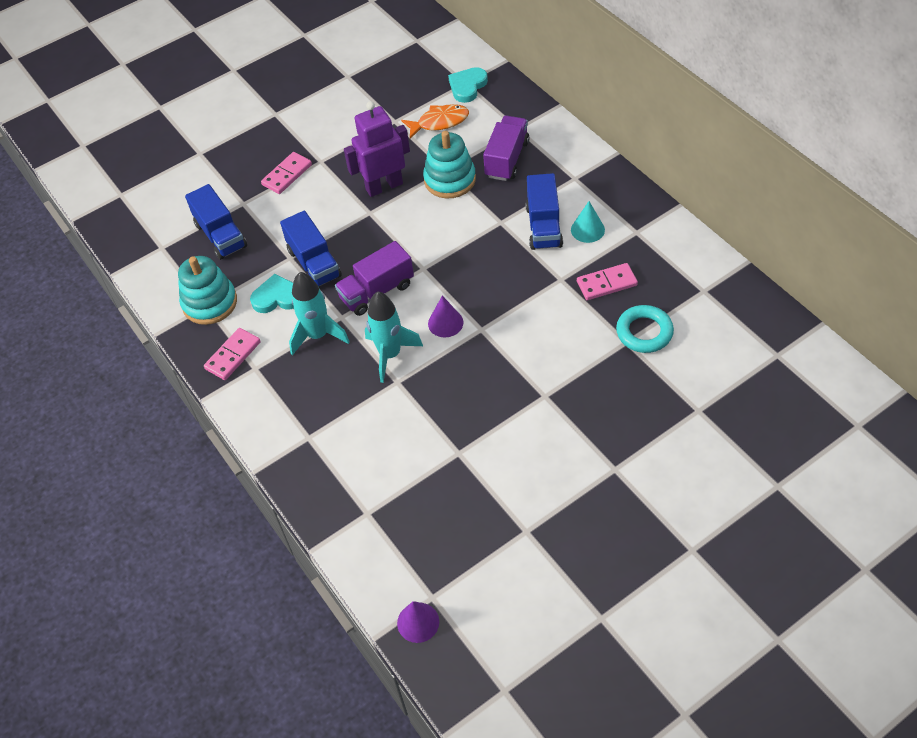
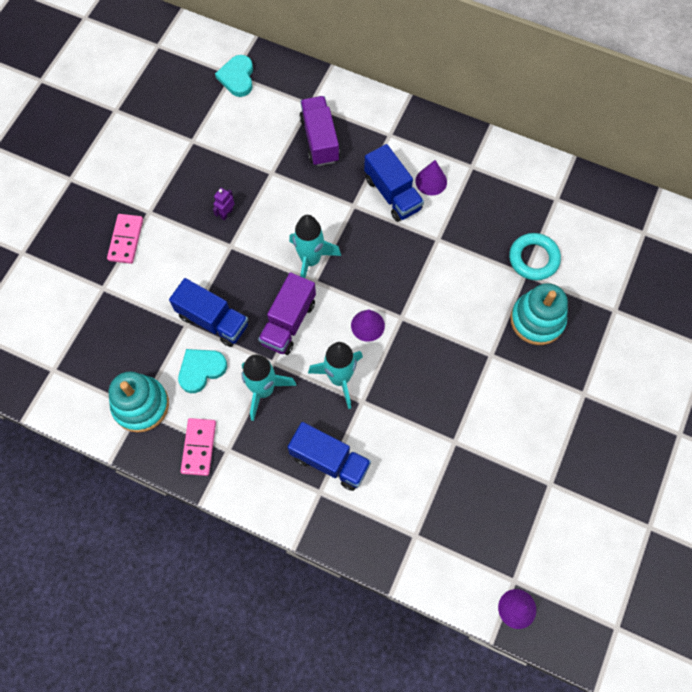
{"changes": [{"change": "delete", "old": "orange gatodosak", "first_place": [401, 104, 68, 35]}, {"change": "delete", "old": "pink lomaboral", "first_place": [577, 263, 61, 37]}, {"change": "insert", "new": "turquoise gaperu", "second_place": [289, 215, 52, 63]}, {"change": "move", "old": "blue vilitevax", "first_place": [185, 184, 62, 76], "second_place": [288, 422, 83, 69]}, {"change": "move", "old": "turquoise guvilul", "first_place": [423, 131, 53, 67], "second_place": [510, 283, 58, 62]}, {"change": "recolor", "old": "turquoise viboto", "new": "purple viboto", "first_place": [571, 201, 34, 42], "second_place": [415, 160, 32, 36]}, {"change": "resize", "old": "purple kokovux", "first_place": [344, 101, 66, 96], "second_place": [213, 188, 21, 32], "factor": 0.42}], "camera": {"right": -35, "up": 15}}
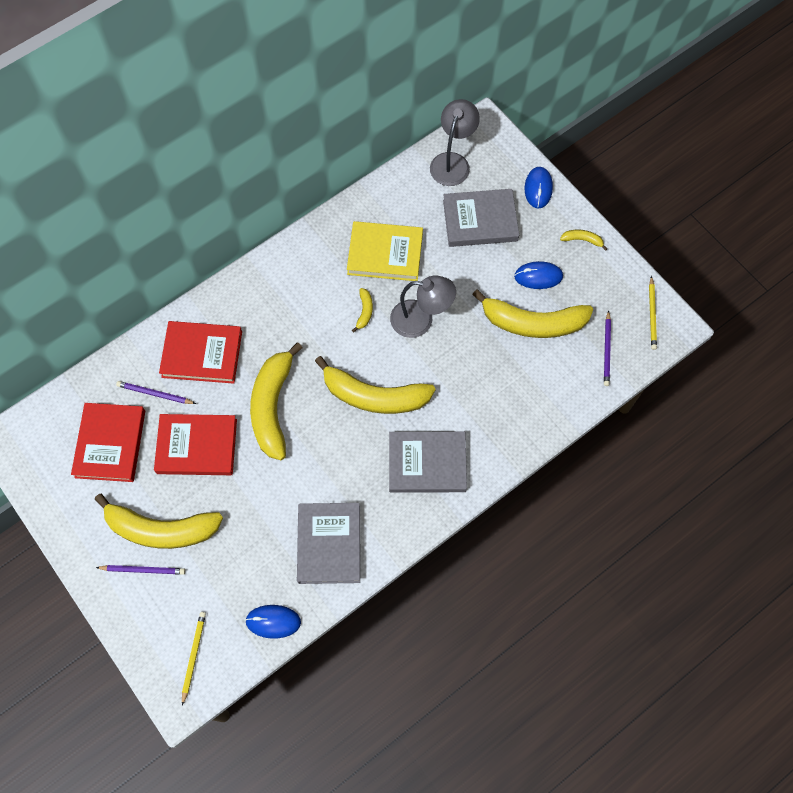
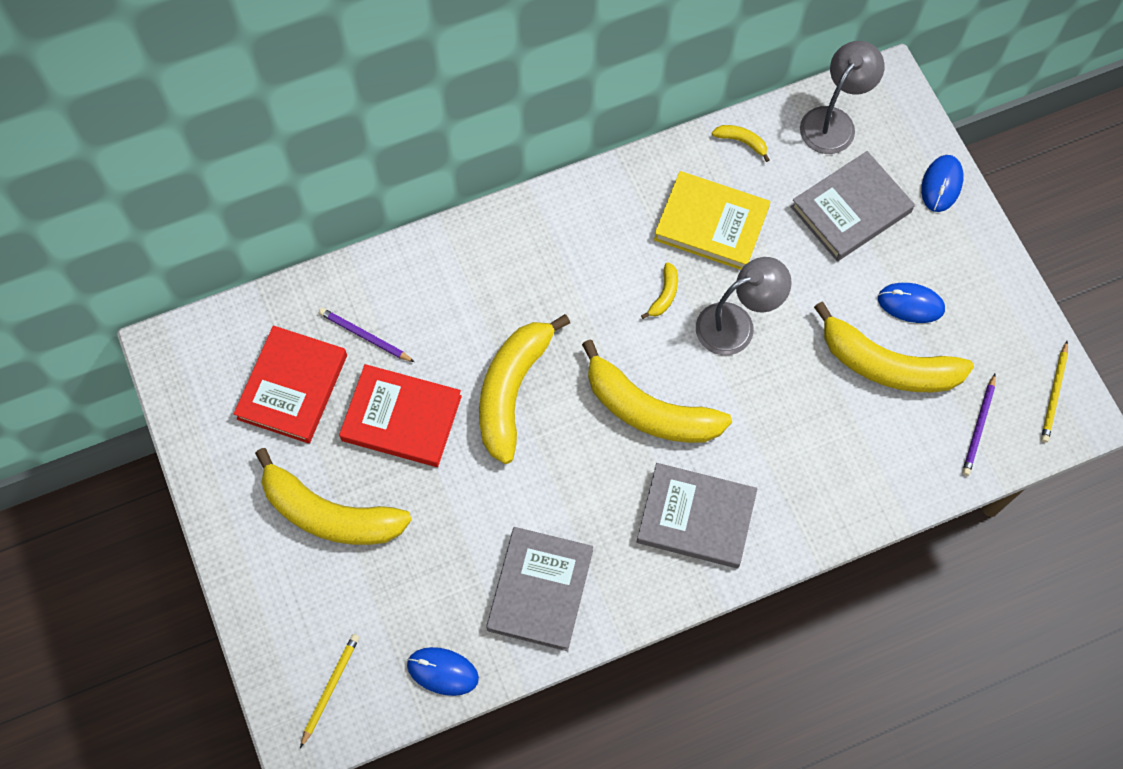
{"changes": [{"change": "delete", "old": "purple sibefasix", "first_place": [96, 565, 89, 10]}, {"change": "delete", "old": "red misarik", "first_place": [159, 321, 83, 63]}, {"change": "move", "old": "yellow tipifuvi", "first_place": [560, 230, 47, 21], "second_place": [712, 125, 58, 37]}, {"change": "rotate", "old": "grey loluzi", "first_place": [390, 276, 66, 62], "second_place": [696, 257, 96, 98], "degrees": -45}, {"change": "rotate", "old": "grey misarik", "first_place": [443, 189, 76, 58], "second_place": [791, 151, 124, 110], "degrees": -45}], "camera": {"right": 15, "up": 0}}
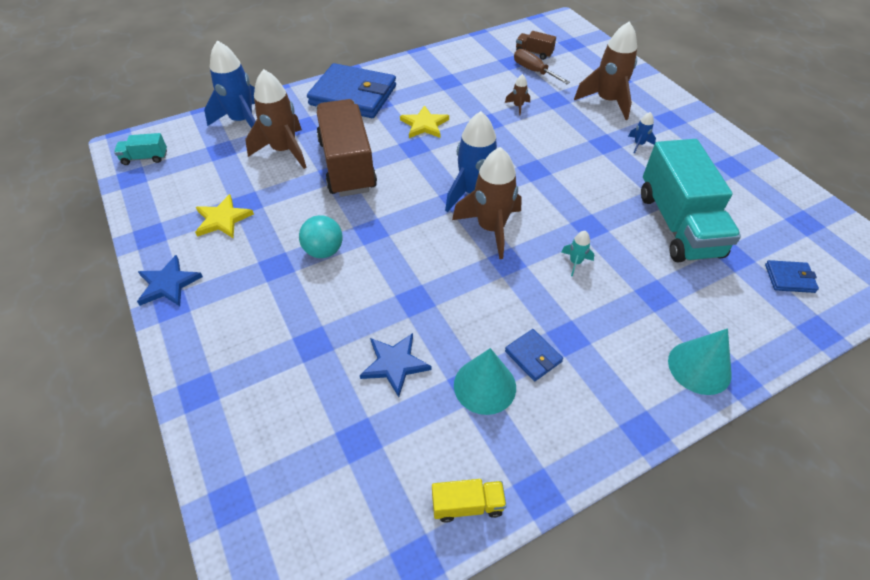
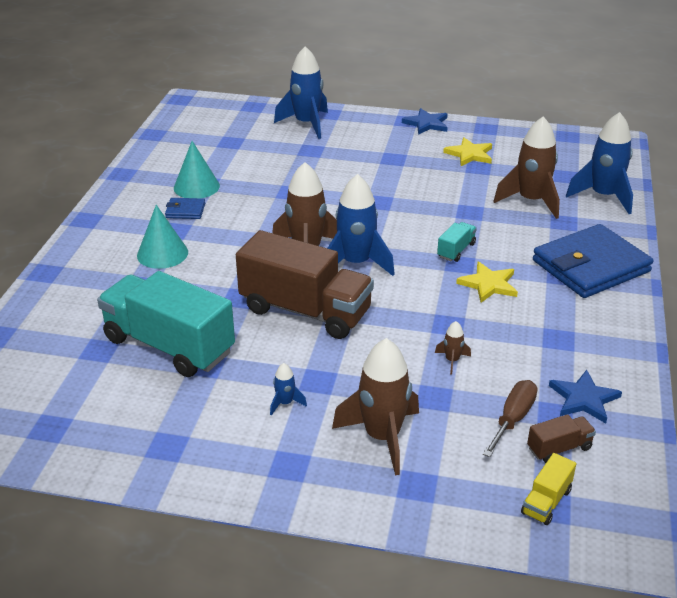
{"changes": [{"change": "delete", "old": "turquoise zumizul", "first_place": [299, 215, 44, 43]}, {"change": "delete", "old": "turquoise gaperu", "first_place": [561, 231, 34, 45]}, {"change": "delete", "old": "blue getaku", "first_place": [765, 260, 54, 33]}, {"change": "insert", "new": "blue gaperu", "second_place": [274, 46, 54, 93]}, {"change": "move", "old": "turquoise vilitevax", "first_place": [114, 133, 53, 32], "second_place": [437, 222, 40, 40]}, {"change": "move", "old": "brown vilitevax", "first_place": [316, 99, 61, 98], "second_place": [236, 230, 138, 109]}, {"change": "move", "old": "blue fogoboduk", "first_place": [360, 333, 72, 64], "second_place": [549, 370, 73, 53]}, {"change": "move", "old": "yellow vilitevax", "first_place": [432, 479, 75, 44], "second_place": [521, 453, 55, 72]}, {"change": "move", "old": "turquoise viboto", "first_place": [668, 328, 64, 67], "second_place": [137, 205, 51, 64]}, {"change": "rotate", "old": "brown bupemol", "first_place": [514, 49, 56, 35], "second_place": [483, 380, 54, 77], "degrees": -60}], "camera": {"right": 130, "up": -15}}
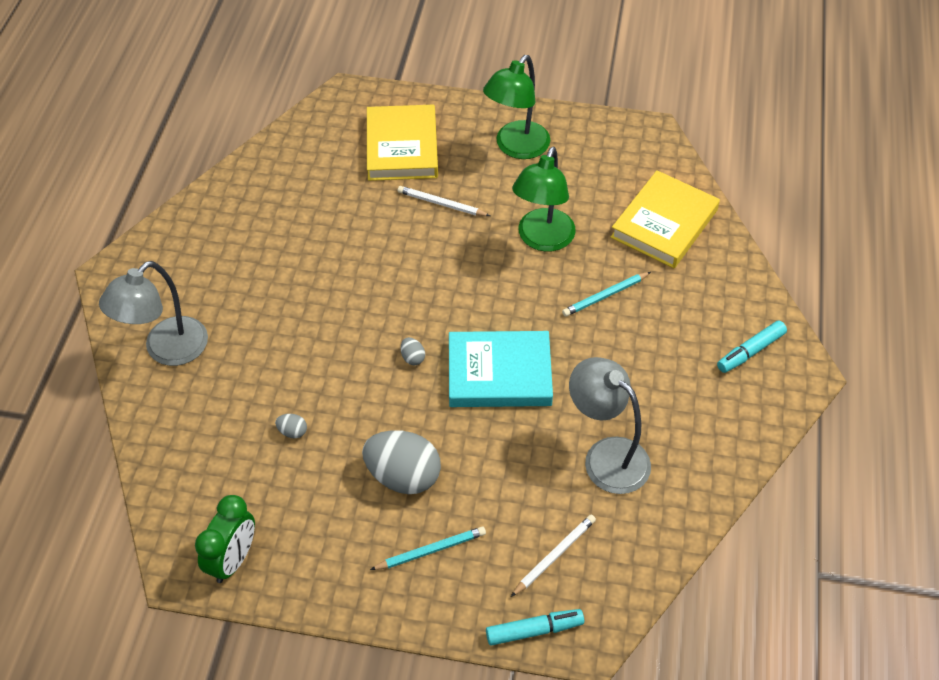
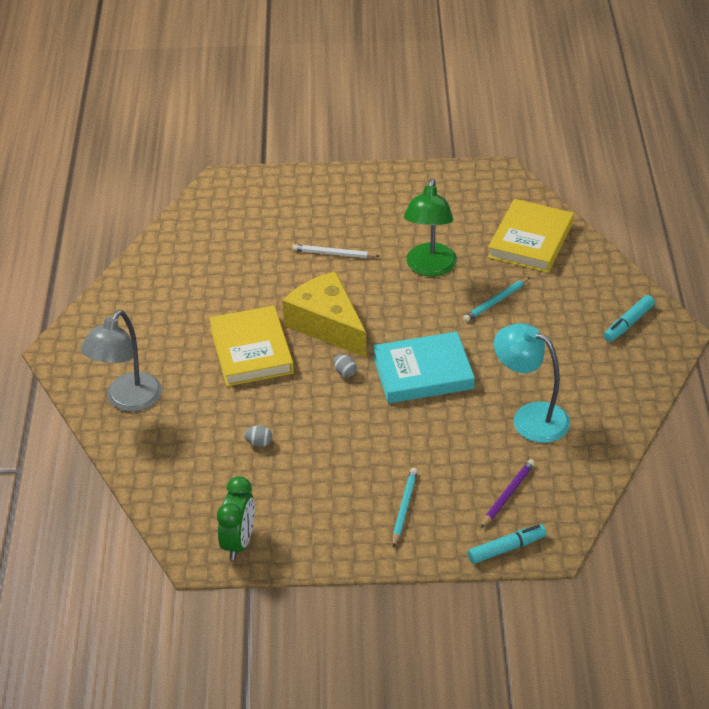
{"changes": [{"change": "delete", "old": "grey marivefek", "first_place": [362, 430, 79, 64]}, {"change": "delete", "old": "green loluzi", "first_place": [483, 55, 67, 104]}, {"change": "insert", "new": "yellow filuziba", "second_place": [282, 271, 85, 87]}, {"change": "move", "old": "yellow misarik", "first_place": [367, 105, 71, 76], "second_place": [209, 306, 85, 80]}, {"change": "recolor", "old": "white sibefasix", "new": "purple sibefasix", "first_place": [511, 515, 85, 82], "second_place": [481, 459, 54, 69]}, {"change": "recolor", "old": "grey loluzi", "new": "turquoise loluzi", "first_place": [569, 357, 82, 137], "second_place": [494, 323, 76, 120]}, {"change": "rotate", "old": "turquoise sibefasix", "first_place": [370, 527, 116, 43], "second_place": [393, 468, 25, 80], "degrees": -45}], "camera": {"right": -10, "up": -10}}
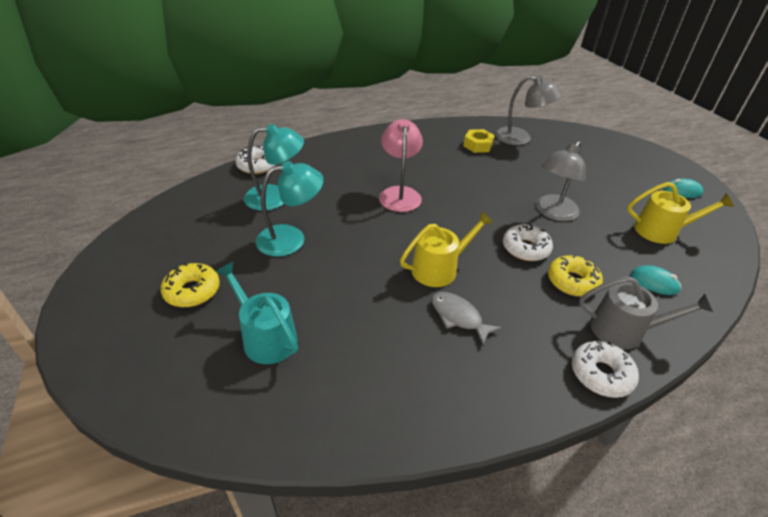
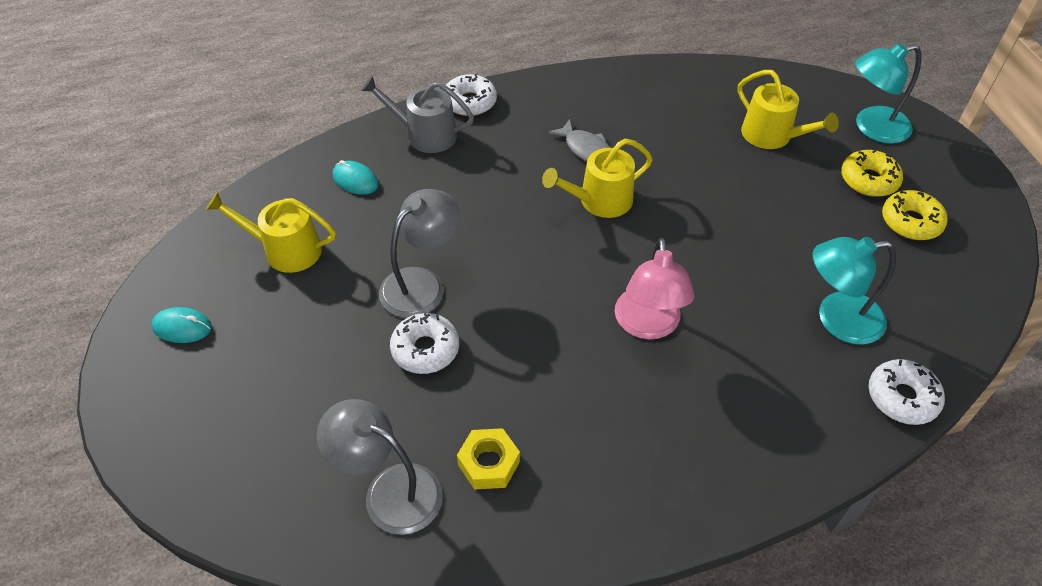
{"changes": [{"change": "move", "old": "turquoise loluzi", "first_place": [256, 161, 68, 96], "second_place": [855, 43, 66, 101]}, {"change": "move", "old": "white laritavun", "first_place": [503, 224, 50, 37], "second_place": [390, 313, 69, 61]}, {"change": "move", "old": "yellow laritavun", "first_place": [548, 254, 55, 43], "second_place": [882, 190, 66, 50]}, {"change": "recolor", "old": "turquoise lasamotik", "new": "yellow lasamotik", "first_place": [216, 262, 82, 102], "second_place": [737, 70, 102, 79]}], "camera": {"right": -175, "up": 10}}
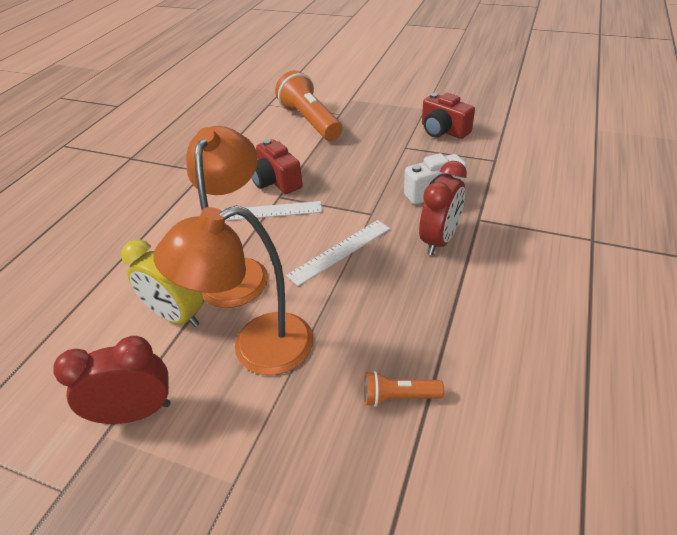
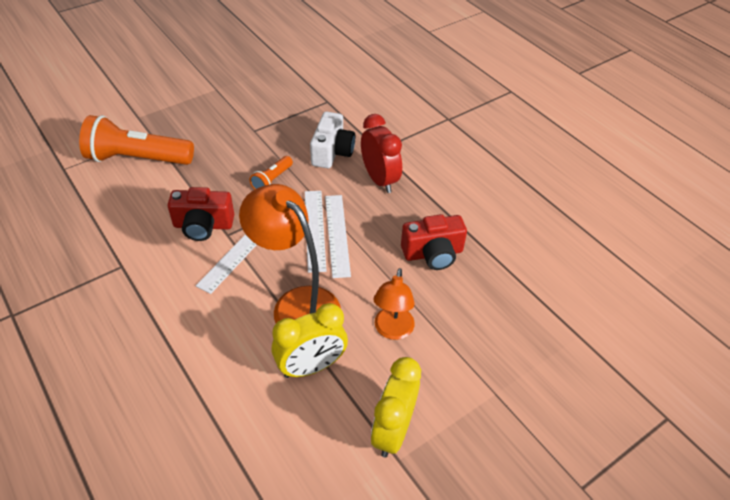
{"changes": [{"change": "insert", "new": "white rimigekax", "second_place": [305, 191, 21, 82]}, {"change": "move", "old": "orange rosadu", "first_place": [364, 371, 80, 36], "second_place": [250, 156, 43, 34]}, {"change": "move", "old": "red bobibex", "first_place": [422, 93, 53, 46], "second_place": [401, 214, 66, 56]}, {"change": "recolor", "old": "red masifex", "new": "yellow masifex", "first_place": [53, 336, 118, 88], "second_place": [371, 357, 50, 101]}, {"change": "resize", "old": "orange loluzi", "first_place": [153, 205, 160, 170], "second_place": [373, 268, 42, 72], "factor": 0.59}], "camera": {"right": -60, "up": 5}}
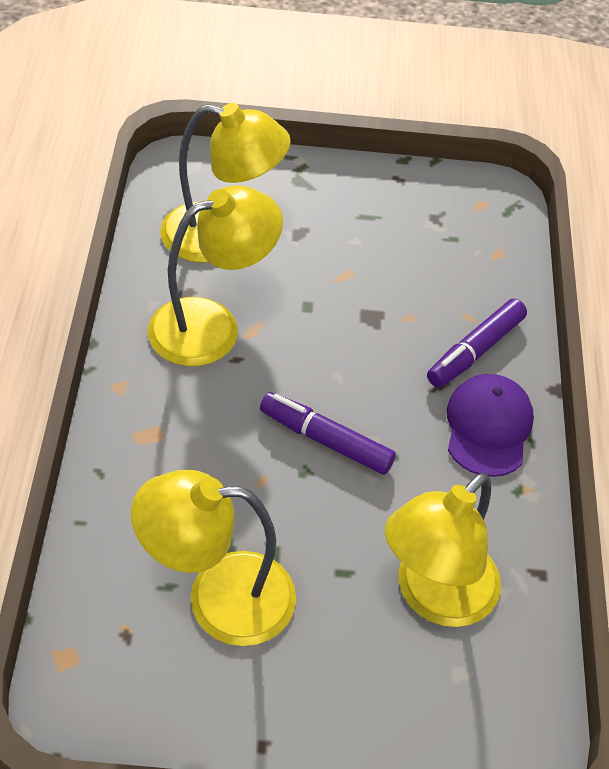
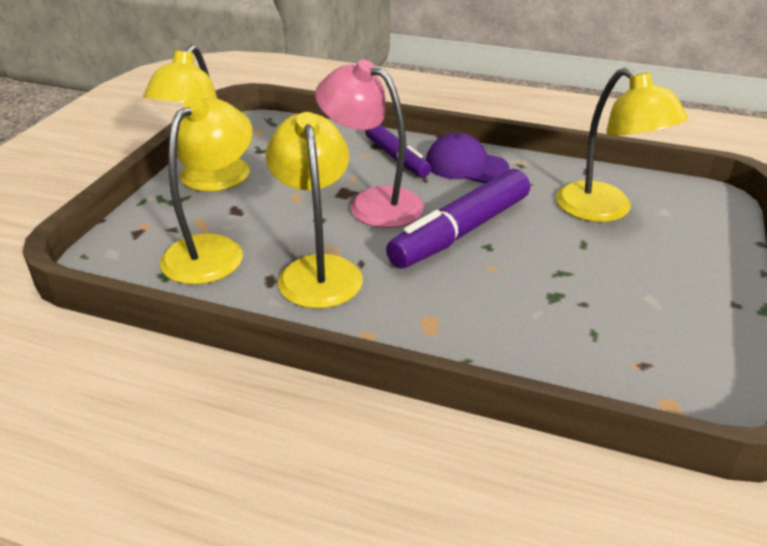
{"changes": [{"change": "insert", "new": "pink loluzi", "second_place": [315, 60, 109, 168]}, {"change": "move", "old": "yellow loluzi", "first_place": [131, 470, 165, 176], "second_place": [143, 45, 107, 147]}, {"change": "resize", "old": "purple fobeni", "first_place": [260, 392, 136, 83], "second_place": [386, 169, 144, 100], "factor": 1.59}], "camera": {"right": -70, "up": -15}}
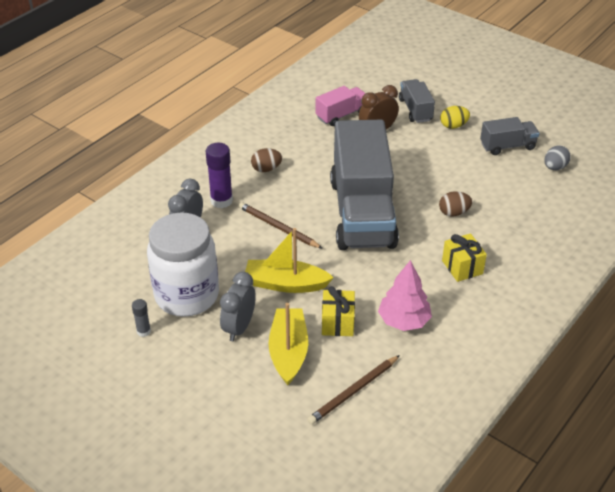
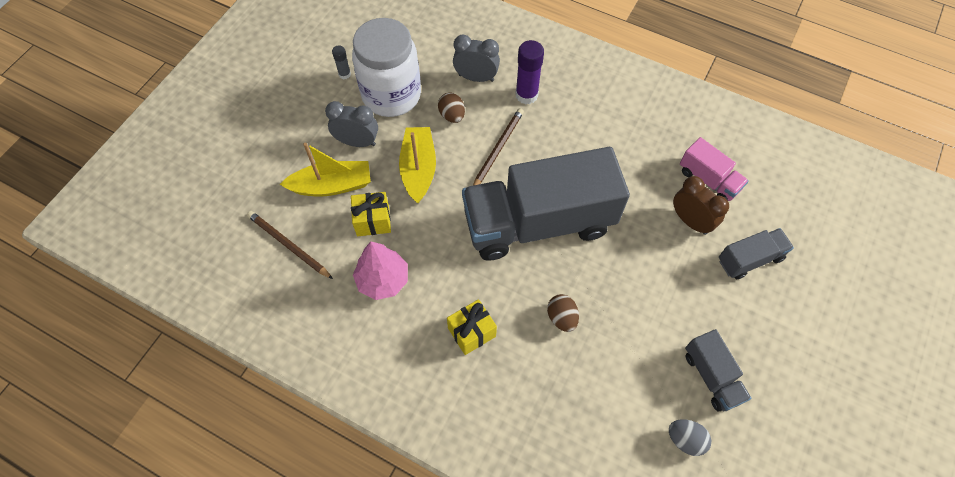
{"changes": [{"change": "delete", "old": "yellow marivefek", "first_place": [440, 106, 30, 23]}, {"change": "move", "old": "brown marivefek", "first_place": [251, 148, 31, 24], "second_place": [438, 93, 27, 30]}], "camera": {"right": 80, "up": 20}}
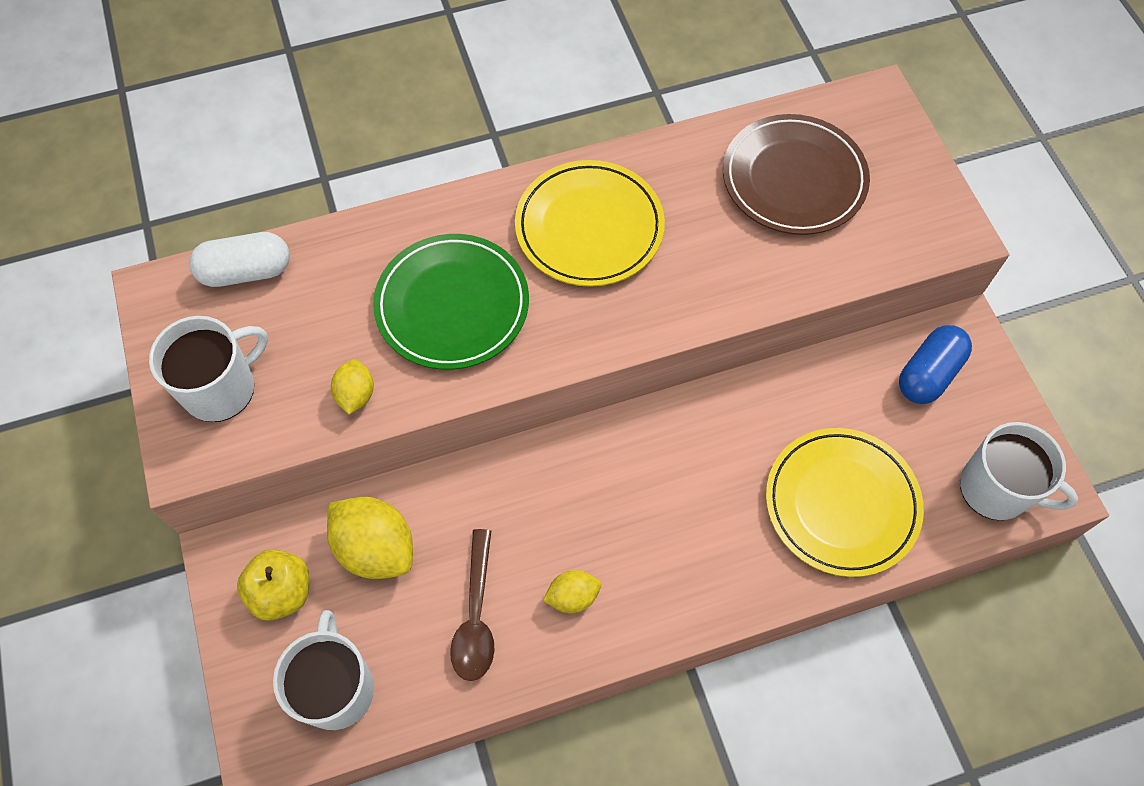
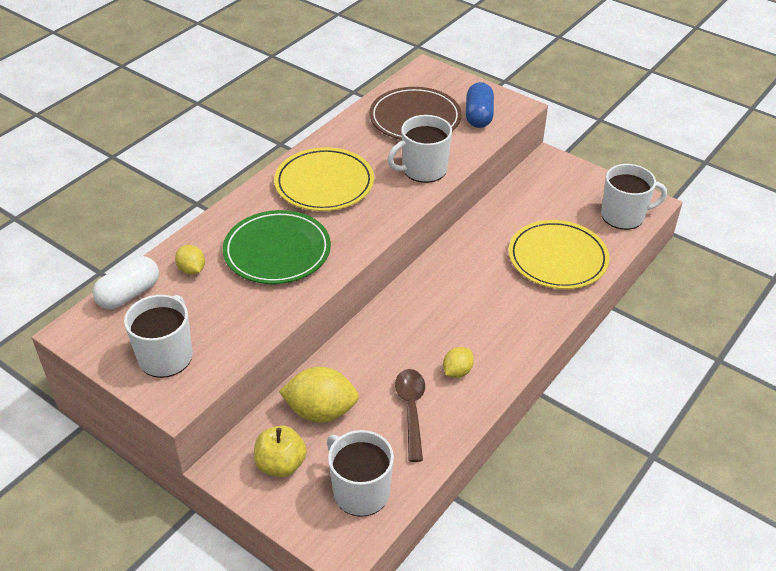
{"changes": [{"change": "insert", "new": "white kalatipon", "second_place": [387, 115, 65, 68]}, {"change": "move", "old": "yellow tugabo", "first_place": [331, 359, 43, 56], "second_place": [175, 245, 30, 30]}, {"change": "move", "old": "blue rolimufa", "first_place": [899, 325, 73, 79], "second_place": [466, 82, 28, 46]}, {"change": "rotate", "old": "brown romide", "first_place": [450, 529, 45, 152], "second_place": [395, 369, 30, 93], "degrees": -150}], "camera": {"right": -35, "up": -20}}
